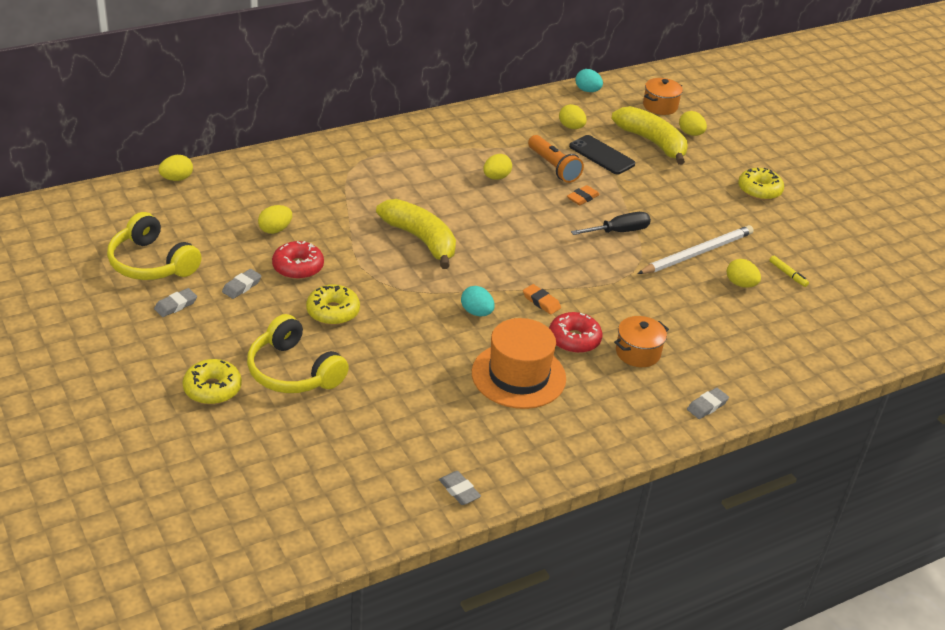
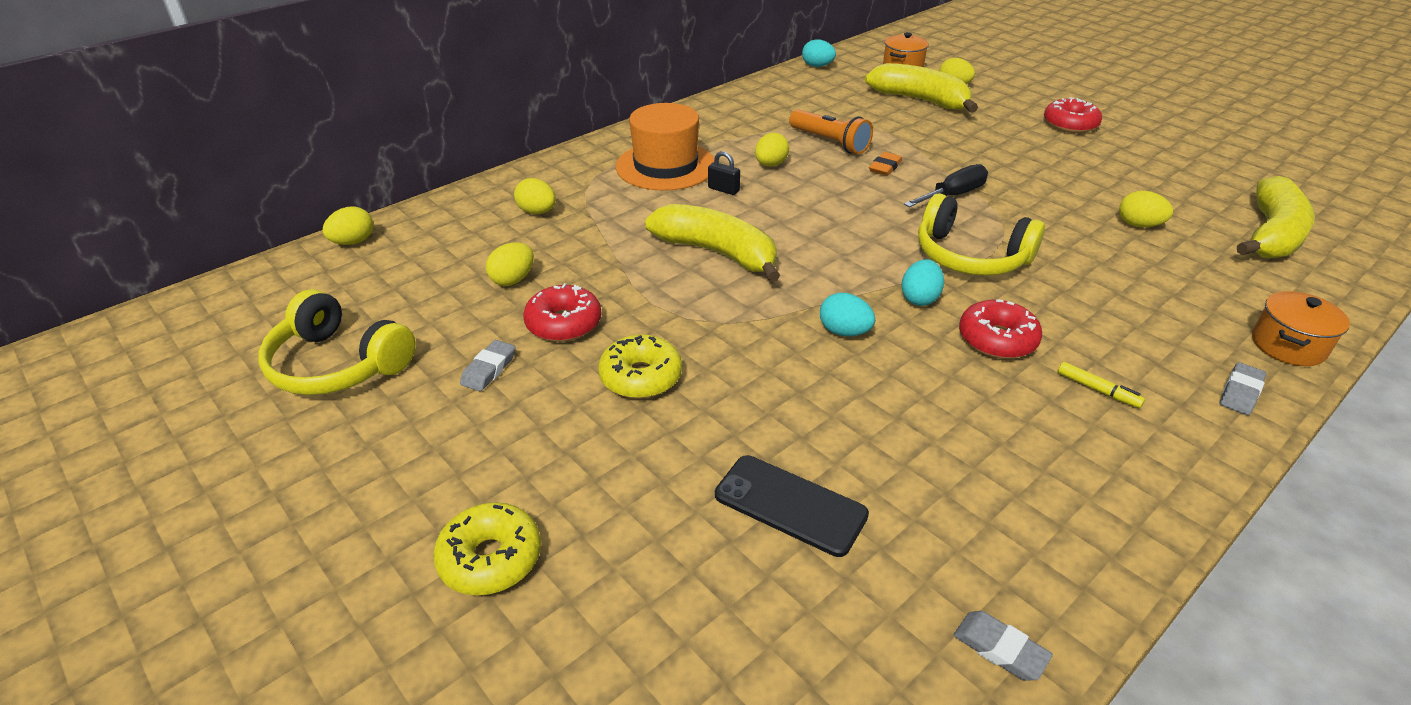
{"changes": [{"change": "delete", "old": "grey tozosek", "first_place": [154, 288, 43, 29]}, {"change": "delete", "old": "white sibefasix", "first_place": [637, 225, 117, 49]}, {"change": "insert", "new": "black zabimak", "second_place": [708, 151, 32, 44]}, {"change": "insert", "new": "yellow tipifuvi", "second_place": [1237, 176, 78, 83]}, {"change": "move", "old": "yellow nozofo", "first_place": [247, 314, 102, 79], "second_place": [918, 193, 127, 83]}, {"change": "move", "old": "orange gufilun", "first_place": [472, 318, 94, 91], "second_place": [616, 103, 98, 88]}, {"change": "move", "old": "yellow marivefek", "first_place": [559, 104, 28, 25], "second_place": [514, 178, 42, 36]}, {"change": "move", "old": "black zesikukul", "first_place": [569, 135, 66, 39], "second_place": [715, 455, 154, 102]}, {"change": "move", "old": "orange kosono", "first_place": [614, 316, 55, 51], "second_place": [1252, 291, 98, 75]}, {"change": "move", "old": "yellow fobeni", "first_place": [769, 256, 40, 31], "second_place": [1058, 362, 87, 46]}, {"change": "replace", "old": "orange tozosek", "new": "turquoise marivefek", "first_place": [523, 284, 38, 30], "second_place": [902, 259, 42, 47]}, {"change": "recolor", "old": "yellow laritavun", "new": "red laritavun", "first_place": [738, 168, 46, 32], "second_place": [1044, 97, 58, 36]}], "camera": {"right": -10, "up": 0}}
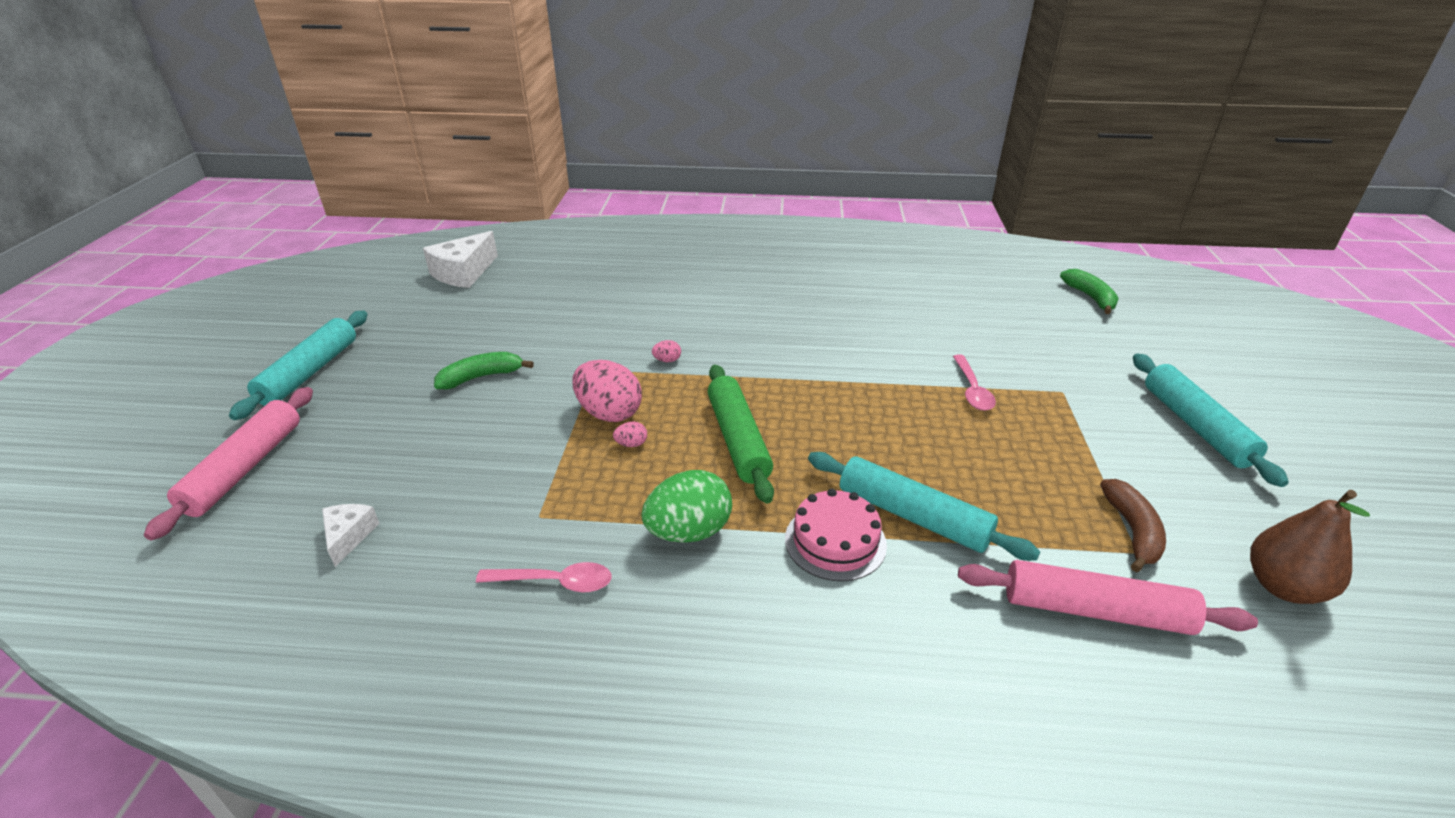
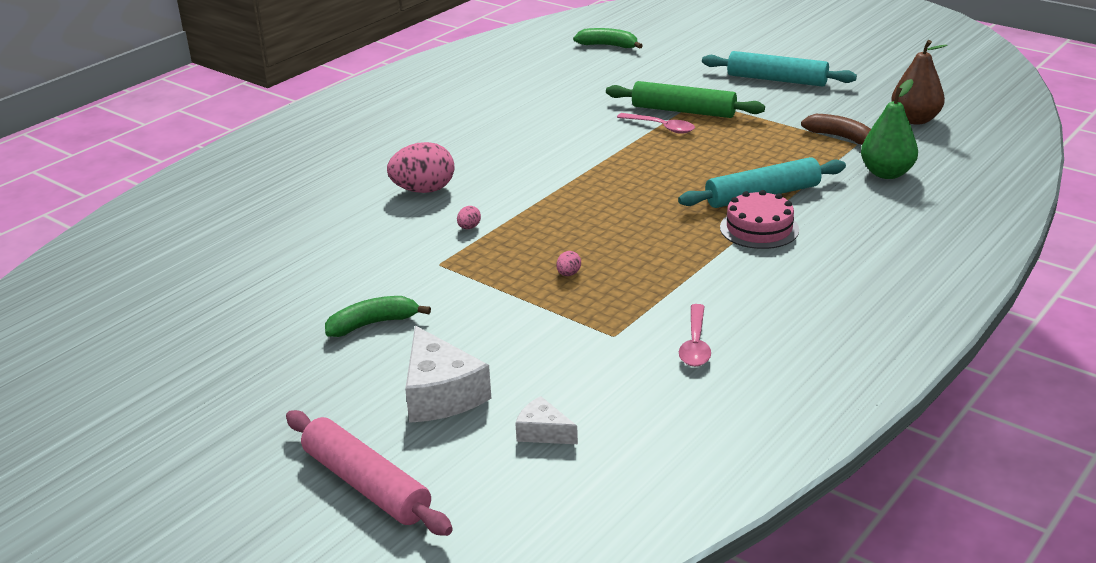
{"changes": [{"change": "delete", "old": "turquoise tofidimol", "first_place": [229, 310, 139, 110]}, {"change": "delete", "old": "green marivefek", "first_place": [641, 470, 91, 73]}, {"change": "move", "old": "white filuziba", "first_place": [423, 231, 75, 57], "second_place": [405, 326, 86, 97]}, {"change": "move", "old": "pink marivefek", "first_place": [572, 360, 70, 62], "second_place": [387, 142, 67, 51]}, {"change": "move", "old": "green tofidimol", "first_place": [708, 365, 66, 139], "second_place": [606, 81, 159, 37]}, {"change": "replace", "old": "pink tofidimol", "new": "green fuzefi", "first_place": [958, 560, 300, 75], "second_place": [861, 79, 57, 100]}, {"change": "rotate", "old": "green tipifuvi", "first_place": [434, 352, 100, 37], "second_place": [325, 296, 106, 41], "degrees": 60}, {"change": "rotate", "old": "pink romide", "first_place": [476, 562, 136, 30], "second_place": [679, 304, 32, 63], "degrees": 150}], "camera": {"right": -55, "up": -5}}
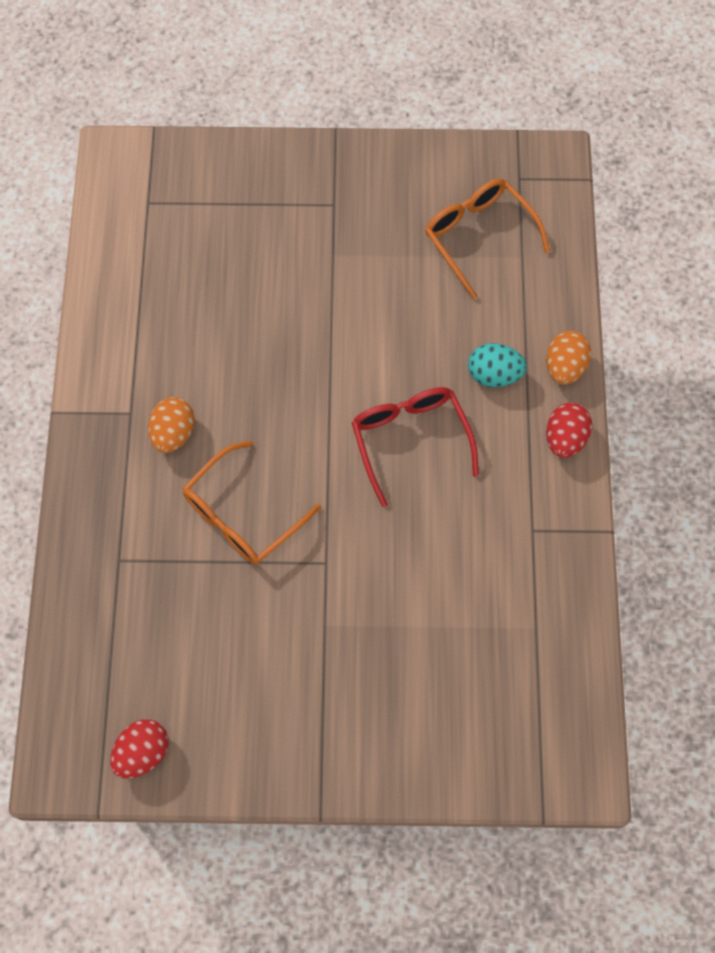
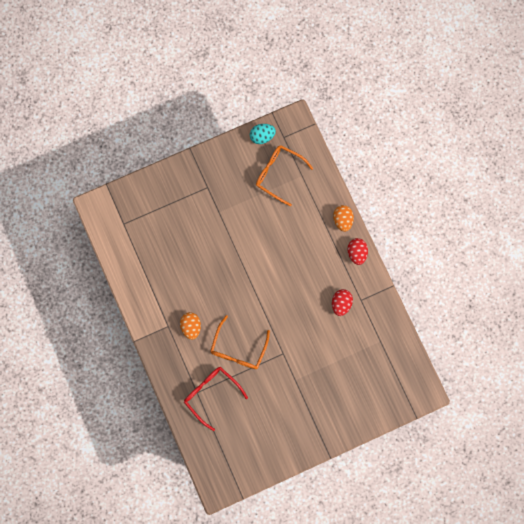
{"changes": [{"change": "move", "old": "red marivefek", "first_place": [110, 719, 58, 60], "second_place": [332, 289, 21, 27]}, {"change": "move", "old": "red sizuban", "first_place": [352, 387, 127, 120], "second_place": [184, 367, 64, 64]}, {"change": "move", "old": "turquoise marivefek", "first_place": [468, 343, 59, 44], "second_place": [250, 124, 26, 20]}], "camera": {"right": -25, "up": 10}}
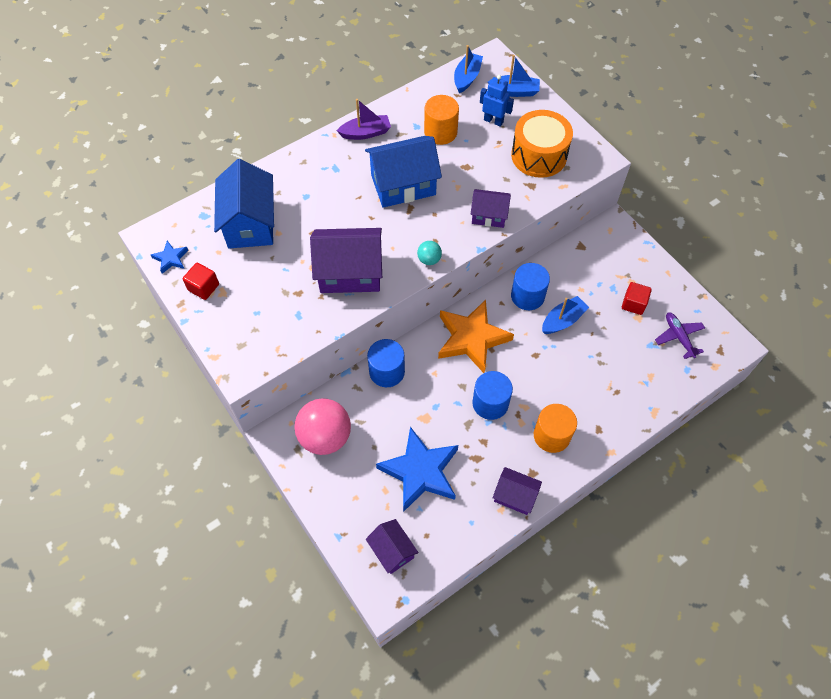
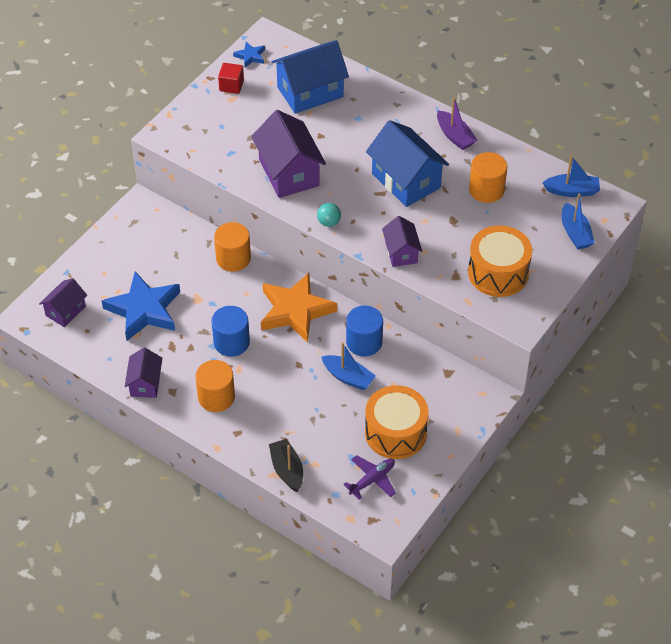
{"changes": [{"change": "delete", "old": "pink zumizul", "first_place": [294, 398, 57, 57]}, {"change": "delete", "old": "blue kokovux", "first_place": [480, 75, 34, 52]}, {"change": "insert", "new": "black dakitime", "second_place": [269, 439, 34, 53]}, {"change": "replace", "old": "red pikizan", "new": "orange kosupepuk", "first_place": [622, 282, 30, 33], "second_place": [365, 385, 64, 74]}, {"change": "recolor", "old": "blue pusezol", "new": "orange pusezol", "first_place": [367, 339, 38, 48], "second_place": [214, 222, 37, 50]}], "camera": {"right": 70, "up": -10}}
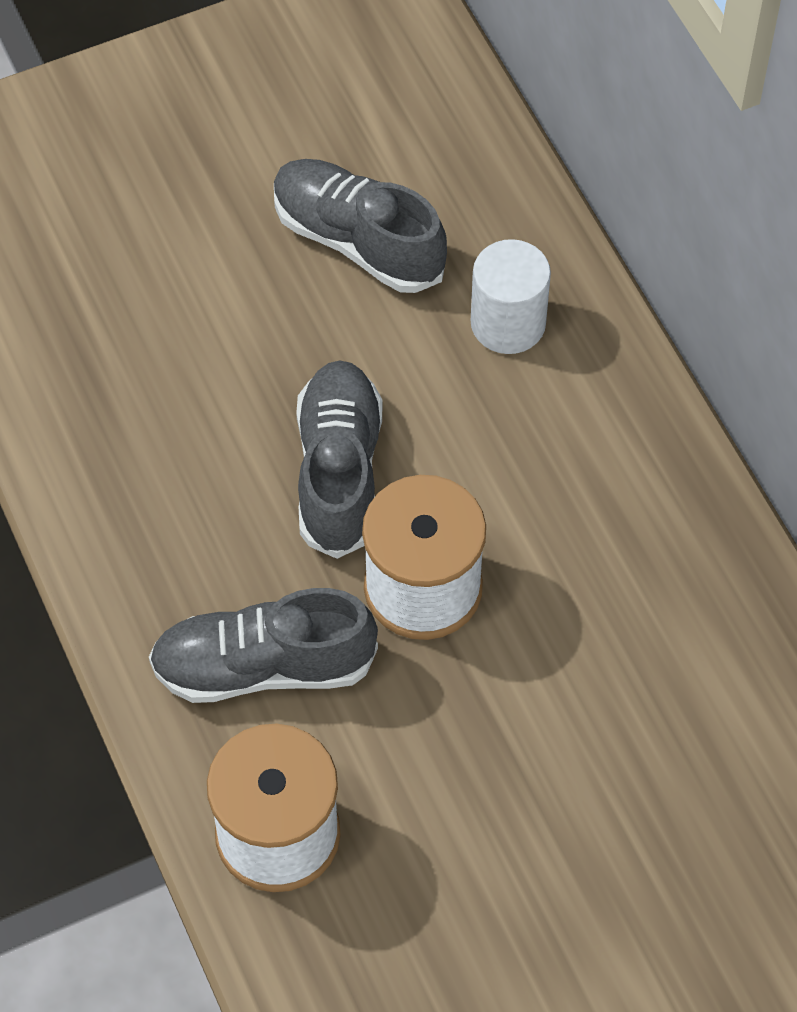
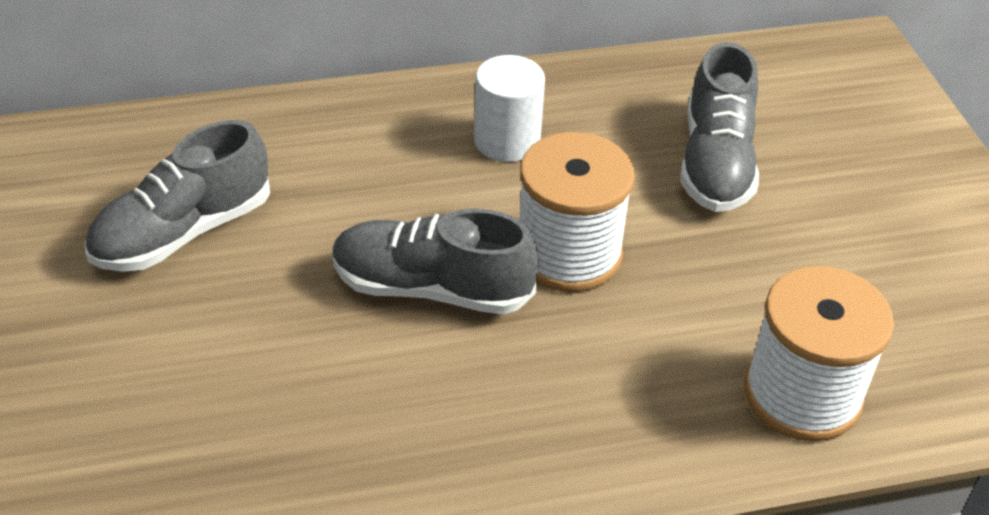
{"changes": [{"change": "move", "old": "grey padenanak", "first_place": [149, 588, 229, 115], "second_place": [680, 42, 79, 170]}, {"change": "move", "old": "white pusezol", "first_place": [471, 239, 80, 115], "second_place": [474, 55, 71, 107]}], "camera": {"right": -80, "up": -15}}
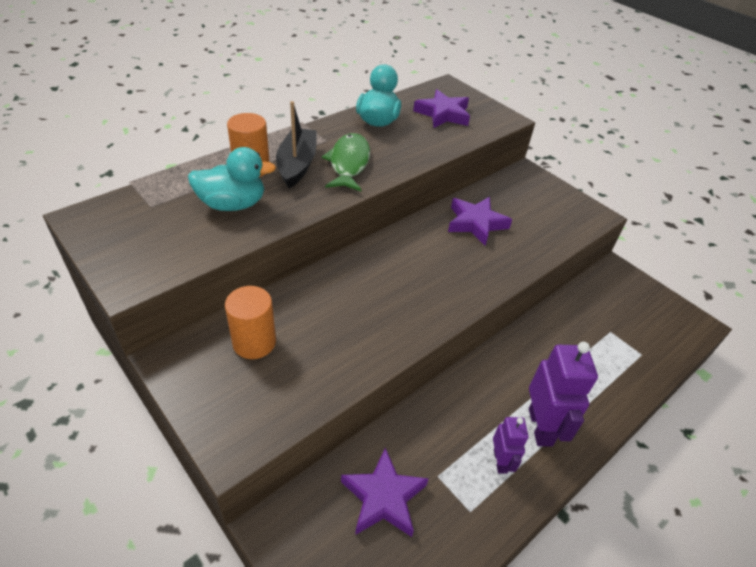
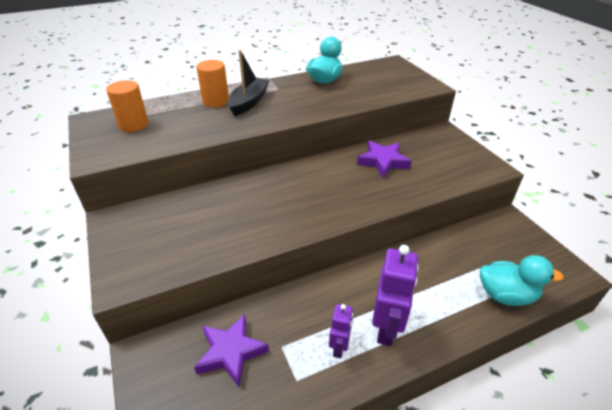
{"changes": [{"change": "delete", "old": "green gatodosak", "first_place": [322, 133, 48, 59]}, {"change": "delete", "old": "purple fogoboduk", "first_place": [413, 89, 57, 39]}, {"change": "move", "old": "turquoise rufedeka", "first_place": [188, 147, 88, 64], "second_place": [480, 255, 84, 51]}, {"change": "move", "old": "orange pusezol", "first_place": [225, 286, 51, 73], "second_place": [106, 80, 43, 52]}], "camera": {"right": 20, "up": -5}}
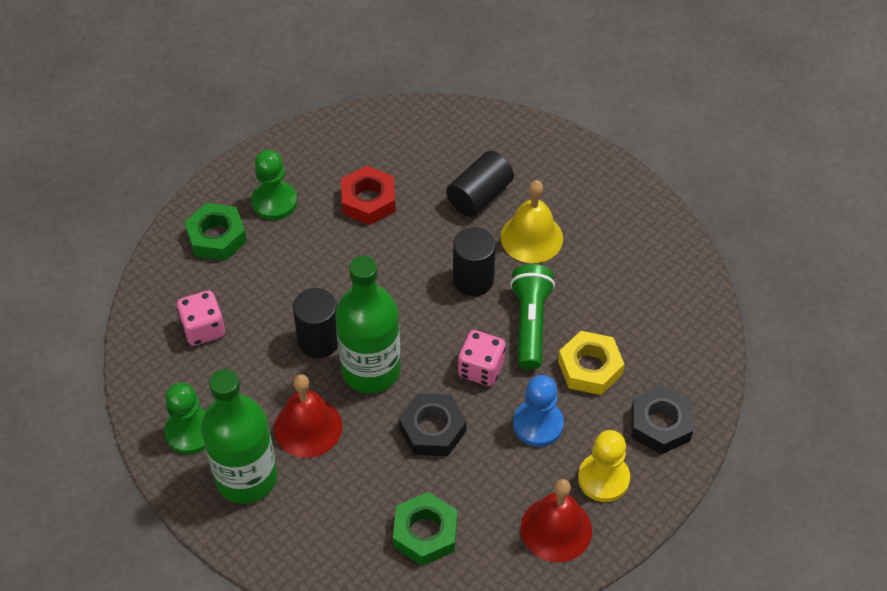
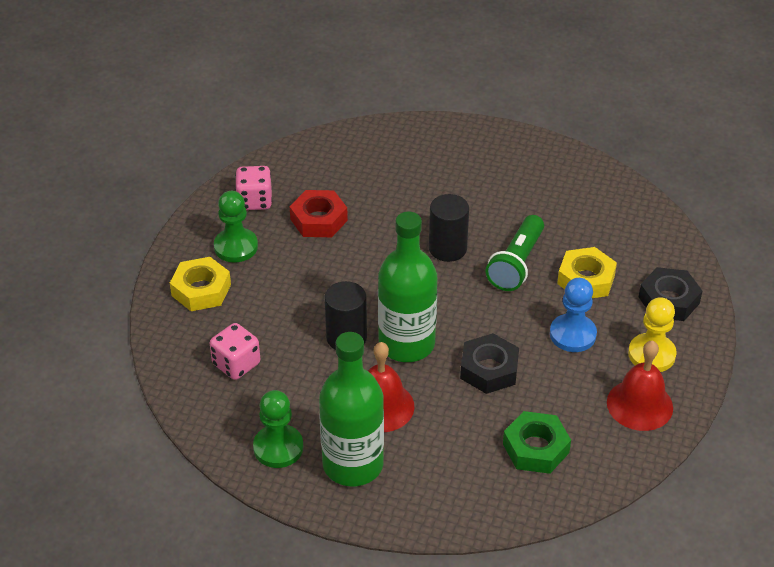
{"changes": [{"change": "delete", "old": "black pusezol", "first_place": [446, 151, 68, 66]}, {"change": "delete", "old": "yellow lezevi", "first_place": [500, 180, 63, 83]}, {"change": "move", "old": "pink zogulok", "first_place": [458, 330, 48, 56], "second_place": [235, 166, 37, 44]}, {"change": "recolor", "old": "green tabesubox", "new": "yellow tabesubox", "first_place": [185, 203, 62, 58], "second_place": [170, 257, 61, 54]}, {"change": "rotate", "old": "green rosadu", "first_place": [510, 264, 45, 106], "second_place": [486, 215, 58, 76], "degrees": -135}], "camera": {"right": -25, "up": -10}}
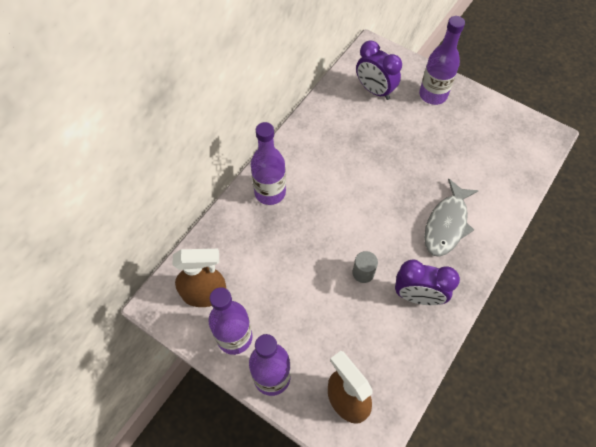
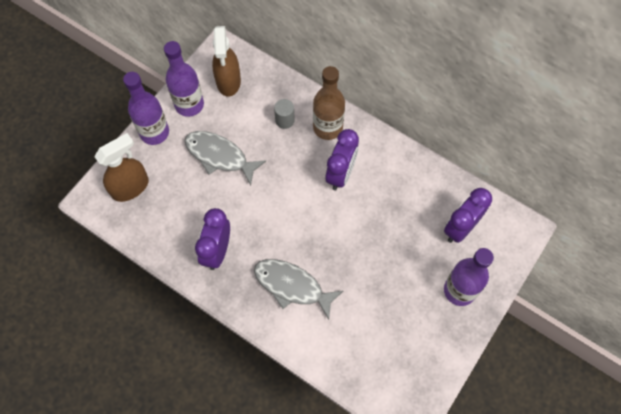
{"changes": [{"change": "insert", "new": "grey gatodosak", "second_place": [185, 131, 81, 54]}, {"change": "insert", "new": "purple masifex", "second_place": [326, 129, 33, 61]}, {"change": "move", "old": "grey pusezol", "first_place": [352, 251, 26, 32], "second_place": [274, 99, 21, 30]}, {"change": "recolor", "old": "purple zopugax", "new": "brown zopugax", "first_place": [251, 122, 35, 83], "second_place": [313, 66, 32, 74]}], "camera": {"right": 90, "up": 5}}
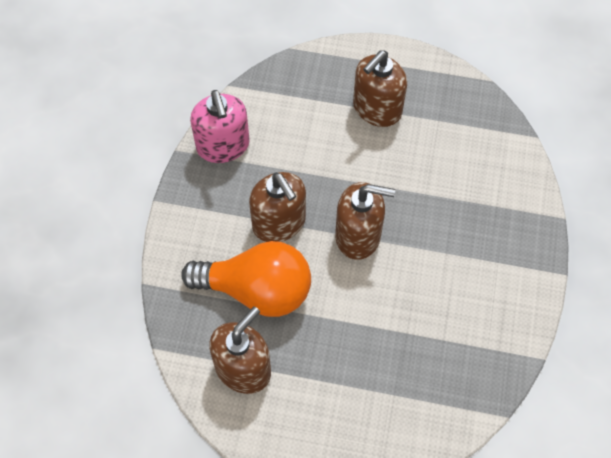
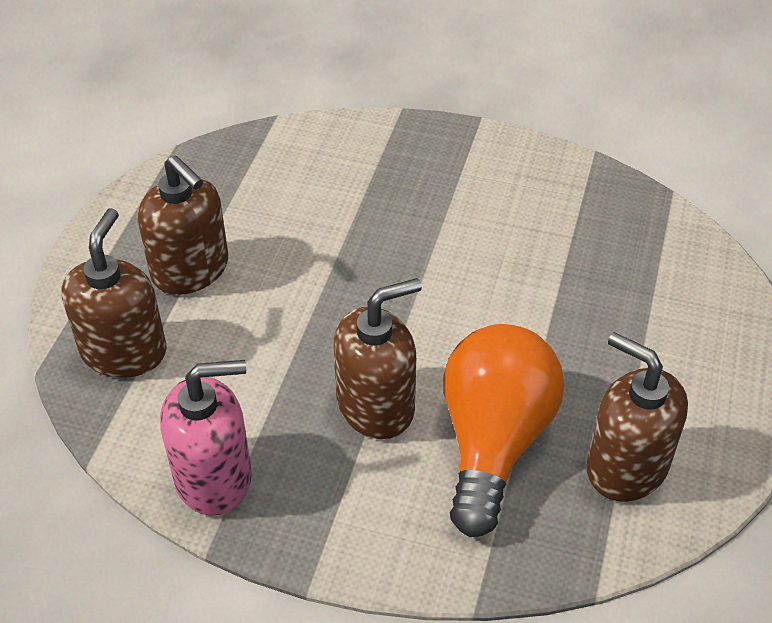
{"changes": [{"change": "move", "old": "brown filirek", "first_place": [335, 182, 60, 78], "second_place": [62, 208, 105, 170]}], "camera": {"right": -85, "up": -15}}
